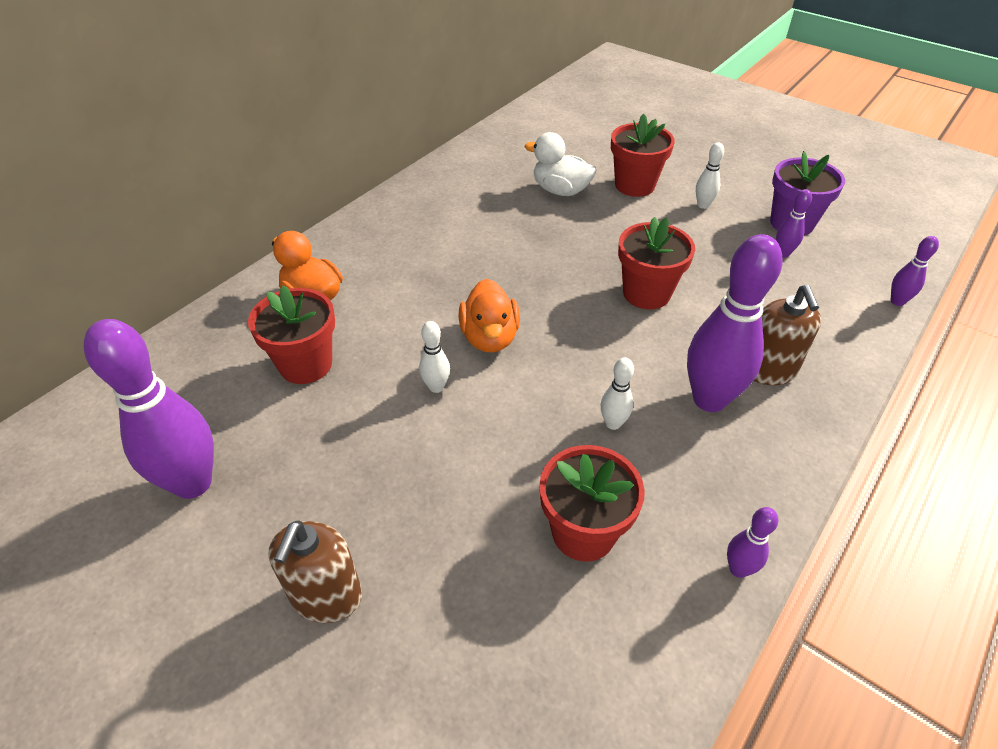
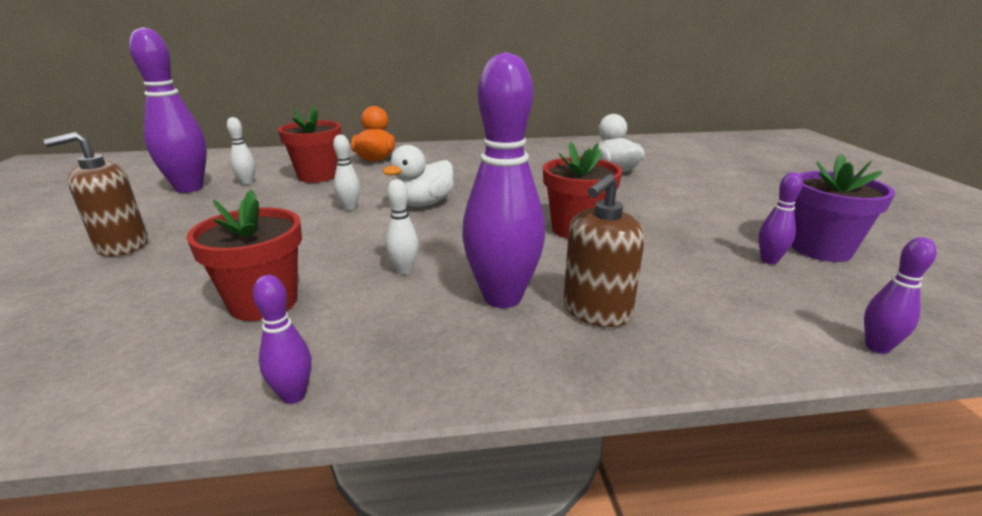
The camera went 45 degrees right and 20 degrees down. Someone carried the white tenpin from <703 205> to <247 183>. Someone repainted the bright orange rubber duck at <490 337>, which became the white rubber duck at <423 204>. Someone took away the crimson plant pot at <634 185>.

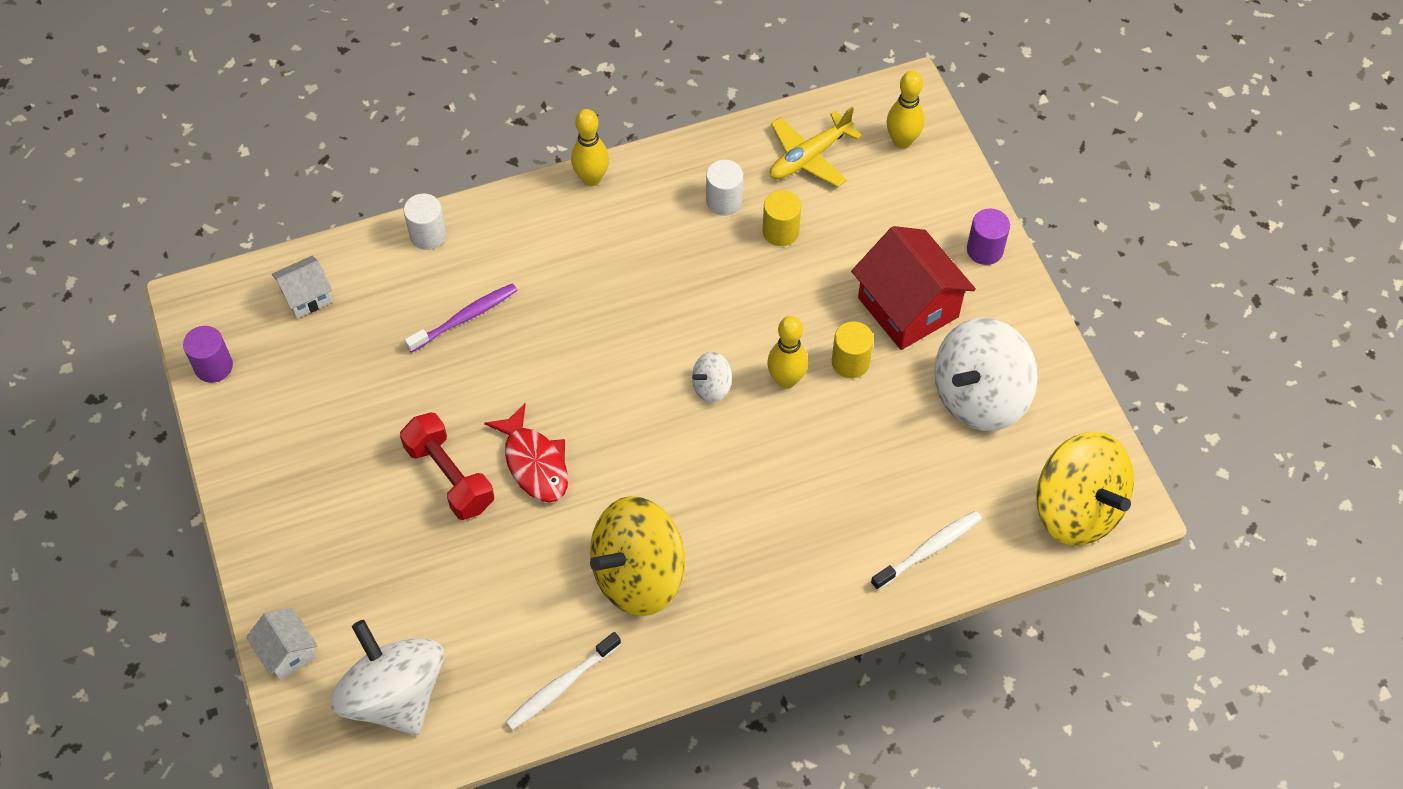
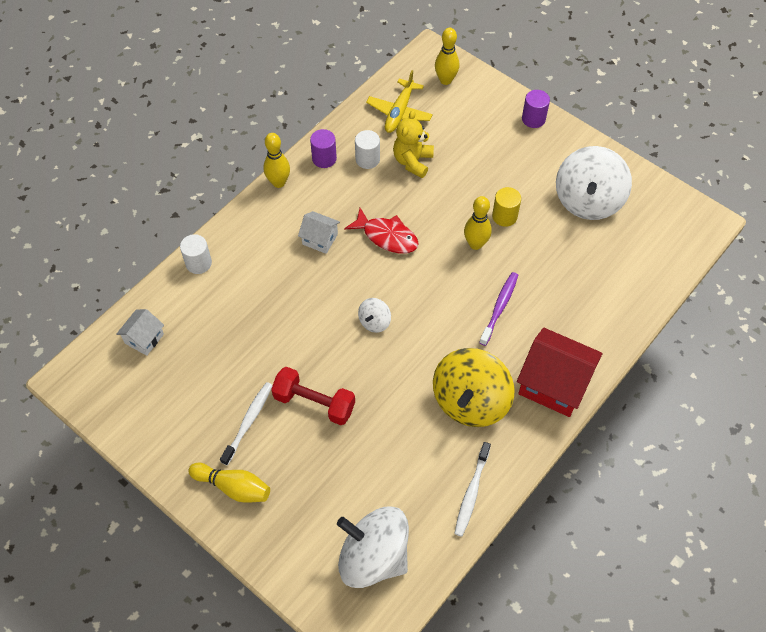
The camera went 30 degrees left and 0 degrees up. Someone put down the yellow tenpin at <233 487>. Someone carried the white tooth brush from <928 550> to <248 422>. Someone carried the white toy house from <287 652> to <320 239>. Someone carried the royal purple cylinder from <214 366> to <324 158>. Someone carried the crimson fish from <534 463> to <387 236>. Someone carried the white spinning top from <711 387> to <374 322>. Someone swapped the yellow cylinder at <780 231> for the yellow stuffed bear at <412 161>. Someone carried the royal purple tooth brush from <465 318> to <499 307>. Someone carried the crimson toy house from <908 307> to <553 384>. Someone took away the yellow spinning top at <1077 509>.

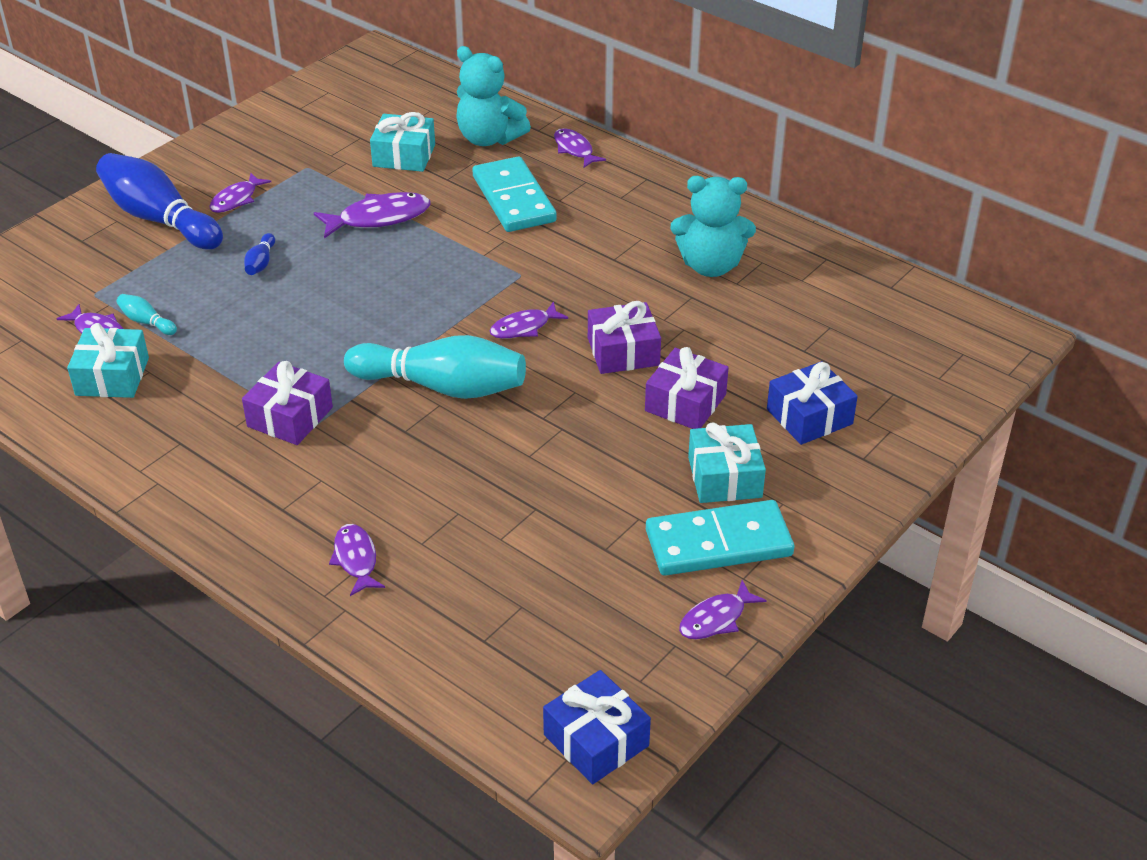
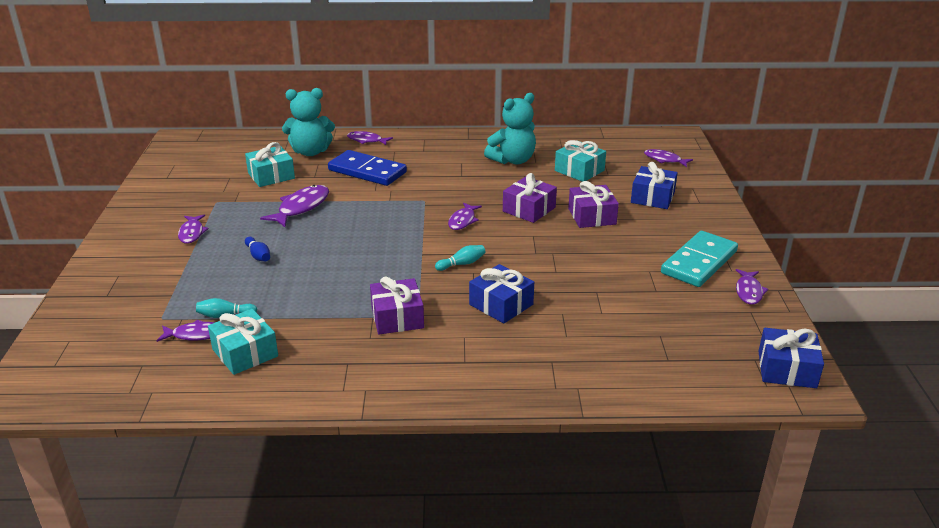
The camera went 40 degrees left and 10 degrees down. Someone repainted the aqua domino tile at <514 199>, which became the blue domino tile at <367 171>. Someone scaled the aqua tenpin at <442 386> by 0.41. Someone put down the blue present at <501 304>. Someone carried the aqua present from <725 477> to <579 170>. Someone carried the royal purple fish from <356 559> to <664 160>. Someone took away the blue tenpin at <159 219>.

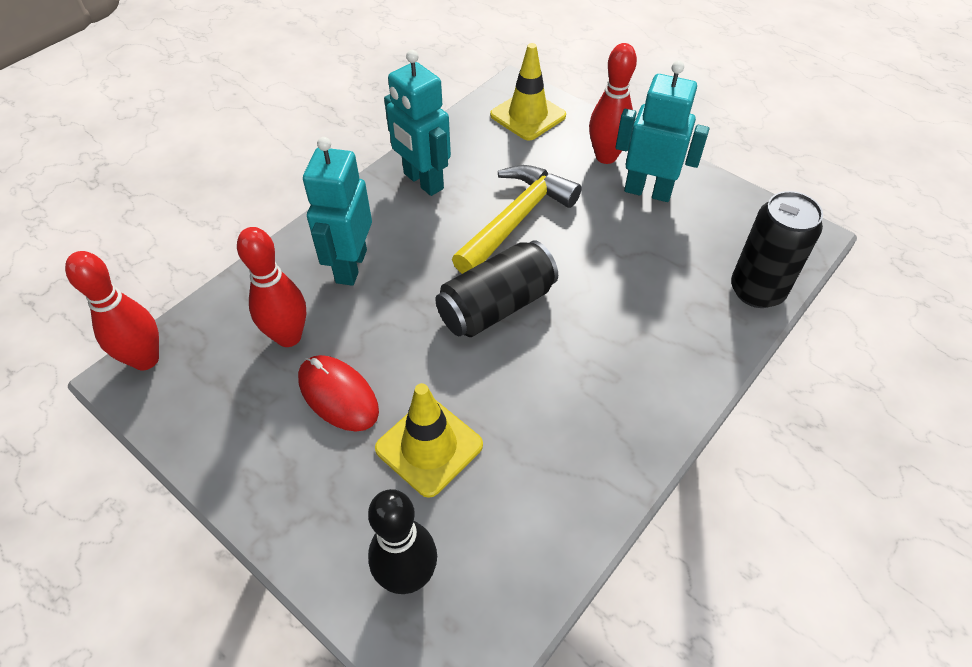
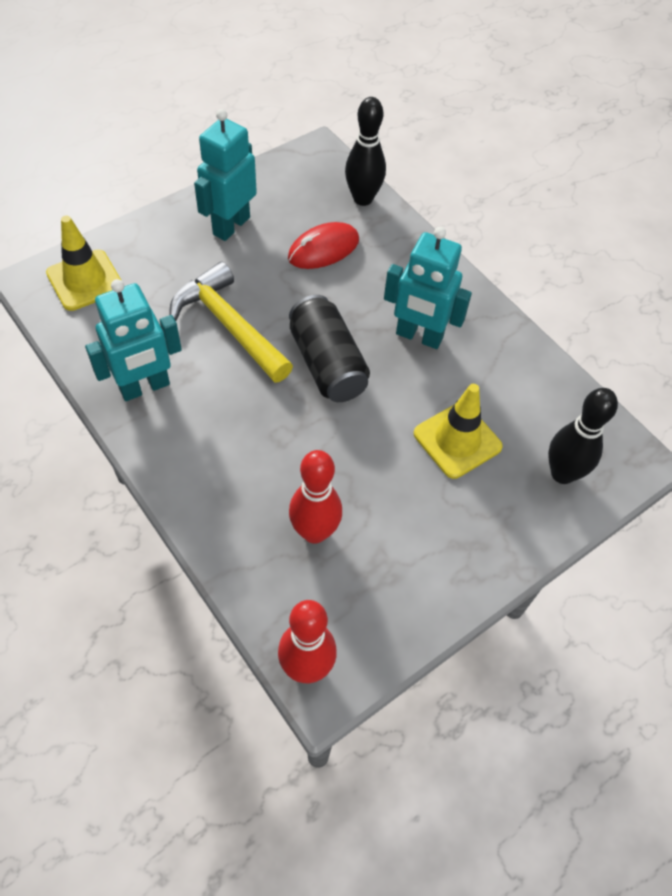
The camera went 80 degrees left and 5 degrees up. Someone carried the crimson mouse from <338 395> to <323 249>. Someone swapped the jet-black tin at <756 291> for the jet-black tenpin at <363 198>. Someone carried the aqua robot figure from <350 266> to <419 336>. Someone took away the crimson tenpin at <606 157>.

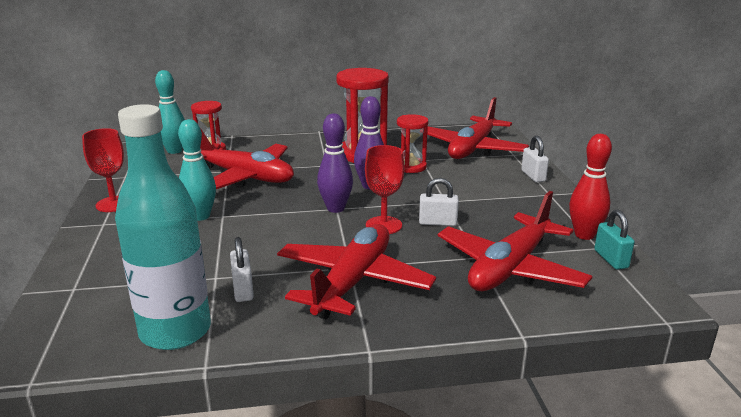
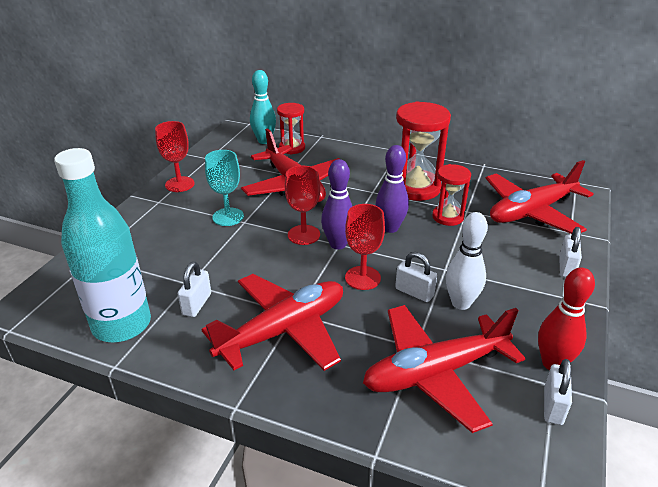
The camera went 30 degrees right and 10 degrees up. Someone swapped the aqua tenpin at <200 216> for the aqua chalice at <228 217>. Someone put down the crimson chalice at <303 235>. Someone put down the white tenpin at <461 303>. Someone repainted the aqua small lock at <611 259>, which became the white small lock at <553 406>.

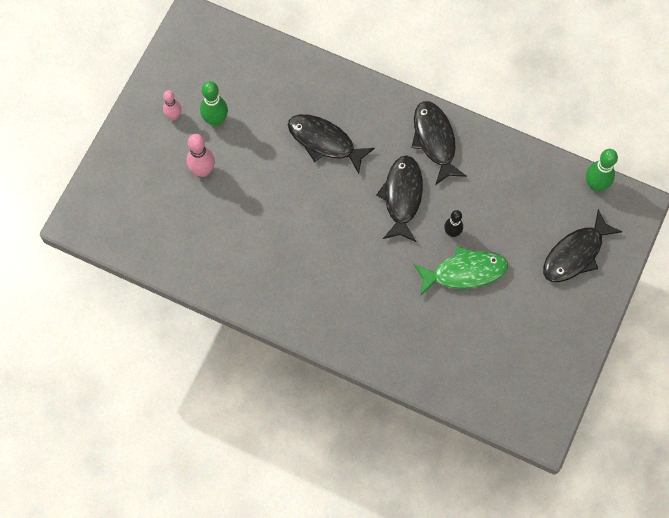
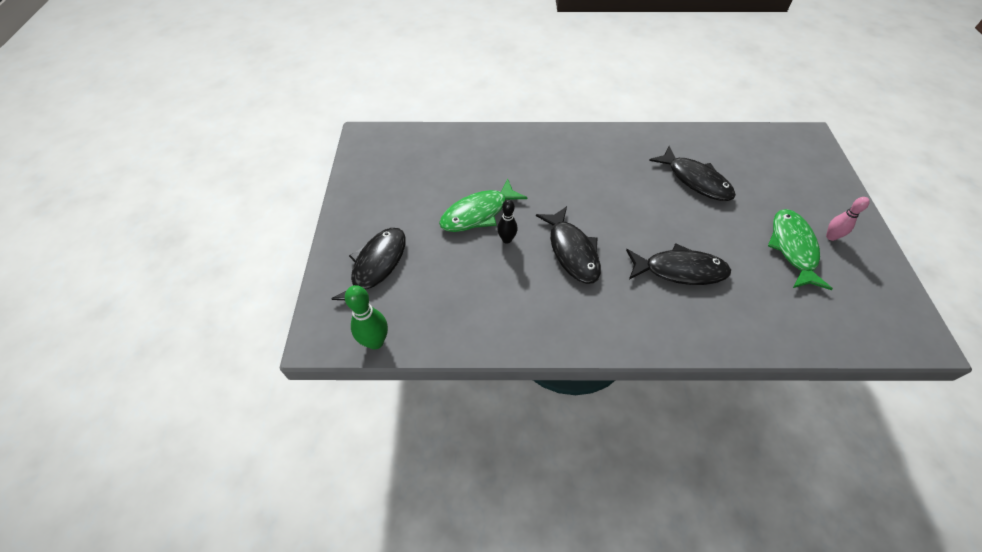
The camera went 155 degrees right and 15 degrees down. Someone carried the jet-black fish from <435 140> to <695 180>. Someone swapped the green tenpin at <216 120> for the green fish at <792 248>. Someone took away the rosy tenpin at <202 170>.

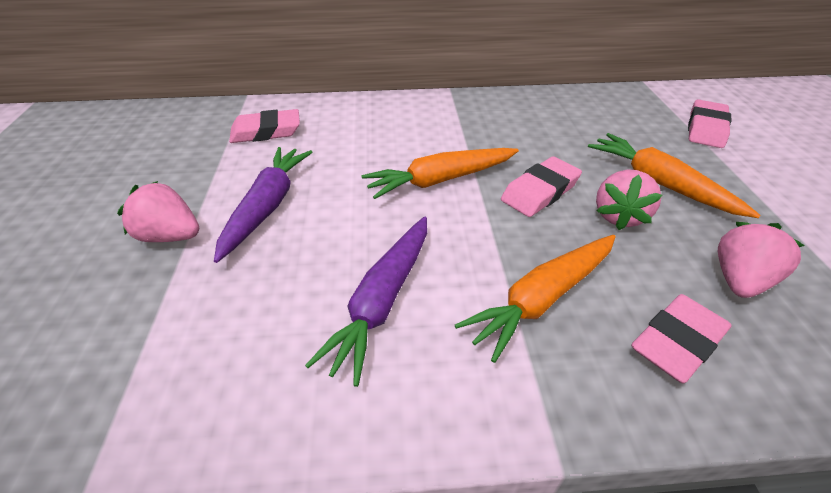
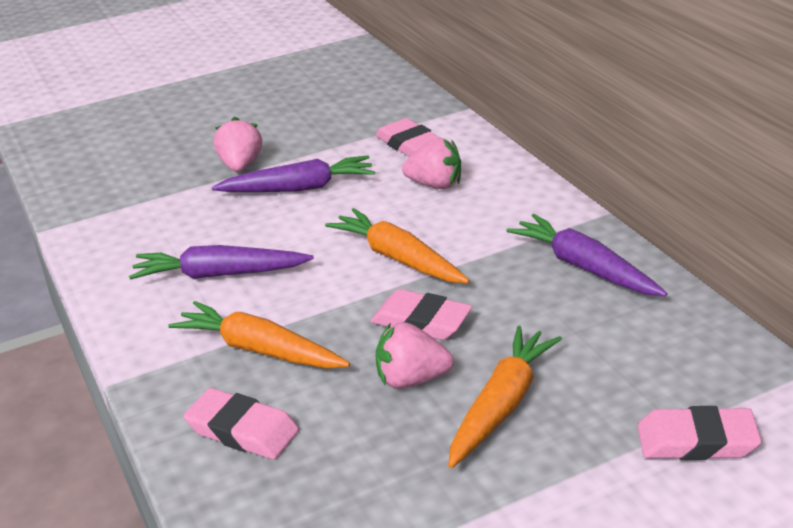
The camera went 70 degrees right and 10 degrees down. Someone carried the rosy toy strawberry from <739 280> to <435 185>. Someone put down the royal purple root vegetable at <584 267>.

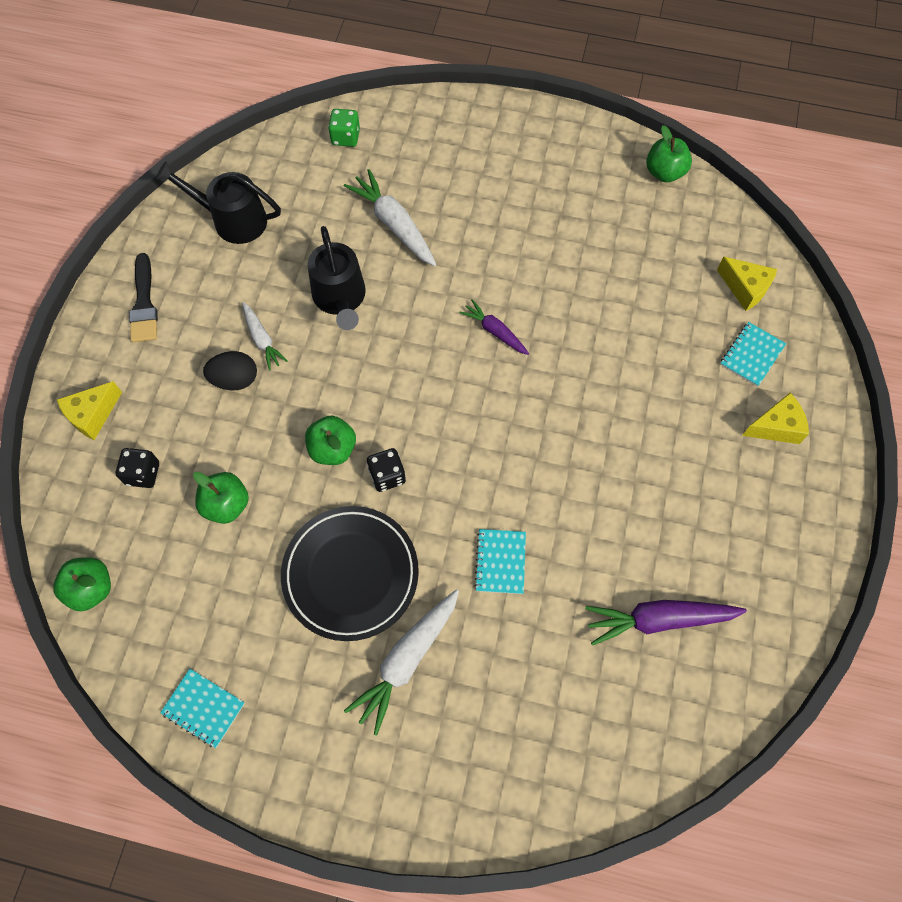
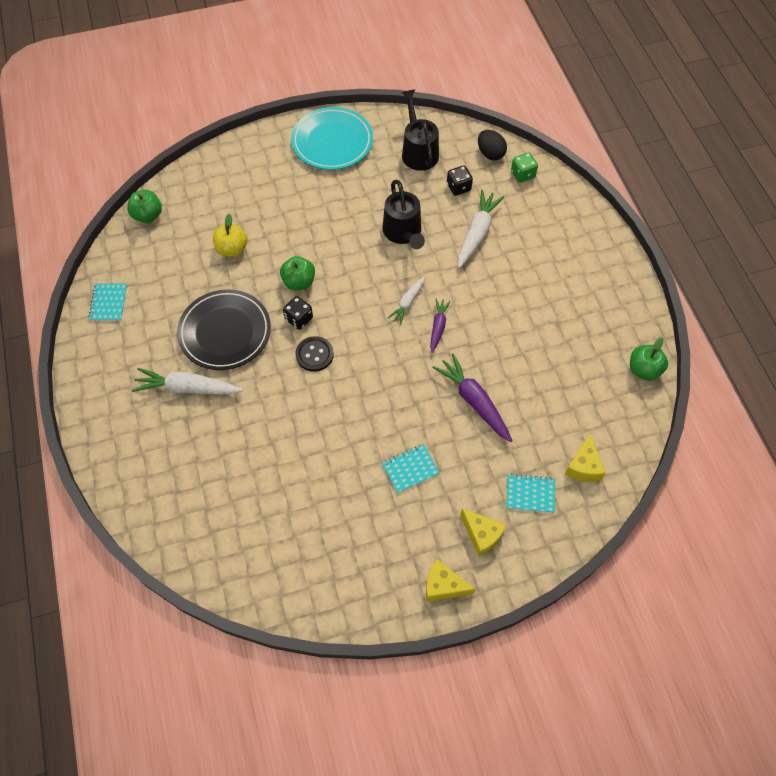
The camera went 60 degrees right and 5 degrees down. Someone repainted the green apple at <226 505>, which became the yellow apple at <232 249>. Someone swapped the jet-black paintbrush at <144 304> for the aqua plate at <332 142>. Someone put down the jet-black shirt button at <314 354>. Someone rotated the jet-black watering can at <340 298> by 60 degrees counterclockwise. Someone carried the aqua notepad from <500 562> to <410 469>. Someone carried the white root vegetable from <262 339> to <407 302>. Someone carried the yellow cheese wedge from <92 415> to <443 586>. Someone carried the royal purple root vegetable from <659 620> to <474 401>. Someone carried the jet-black game die from <143 473> to <458 187>. Someone carried the jet-black toy egg from <235 379> to <490 153>.

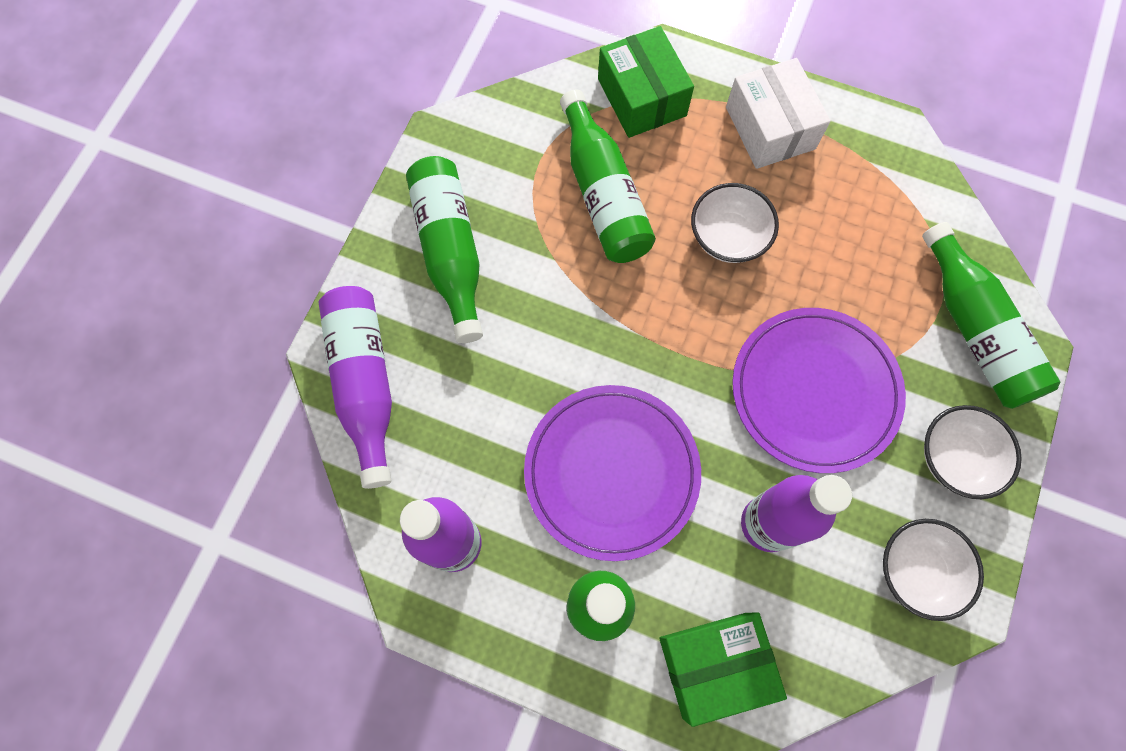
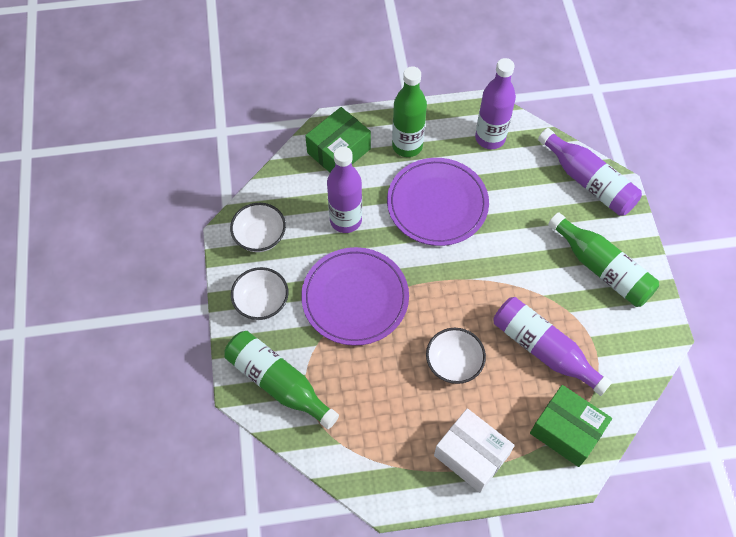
The camera went 150 degrees right and 10 degrees down. Someone repainted the green flask at <603 194>, which became the royal purple flask at <543 350>.

